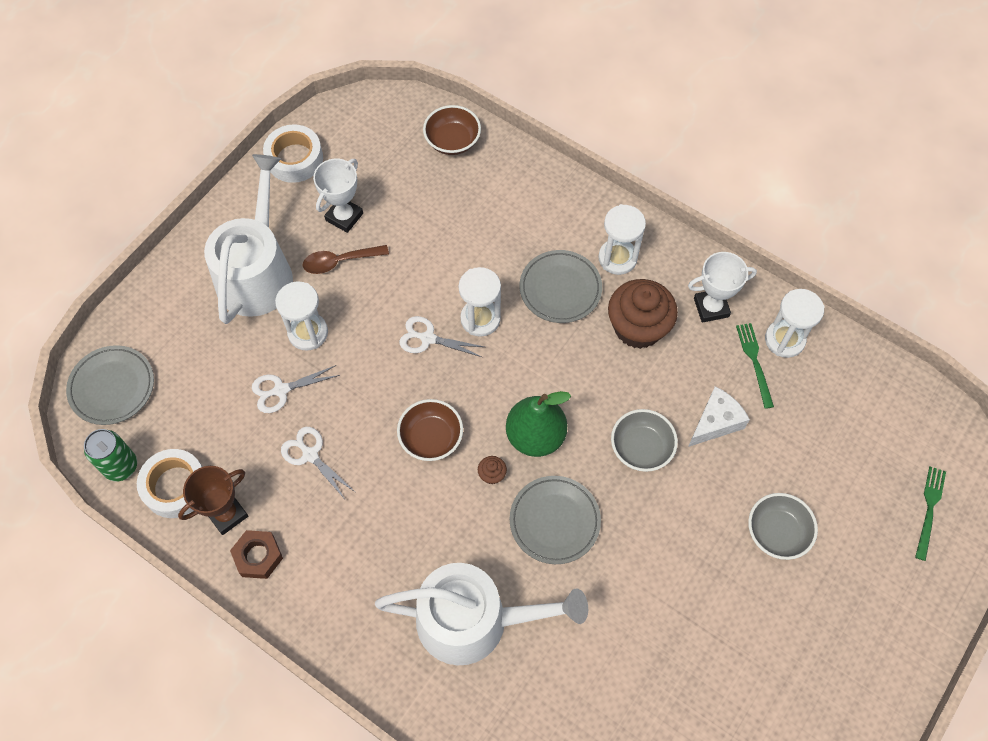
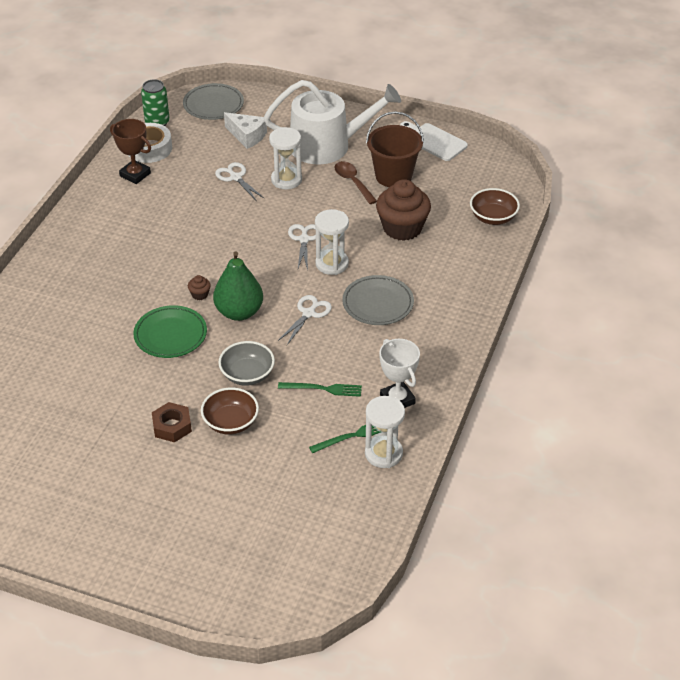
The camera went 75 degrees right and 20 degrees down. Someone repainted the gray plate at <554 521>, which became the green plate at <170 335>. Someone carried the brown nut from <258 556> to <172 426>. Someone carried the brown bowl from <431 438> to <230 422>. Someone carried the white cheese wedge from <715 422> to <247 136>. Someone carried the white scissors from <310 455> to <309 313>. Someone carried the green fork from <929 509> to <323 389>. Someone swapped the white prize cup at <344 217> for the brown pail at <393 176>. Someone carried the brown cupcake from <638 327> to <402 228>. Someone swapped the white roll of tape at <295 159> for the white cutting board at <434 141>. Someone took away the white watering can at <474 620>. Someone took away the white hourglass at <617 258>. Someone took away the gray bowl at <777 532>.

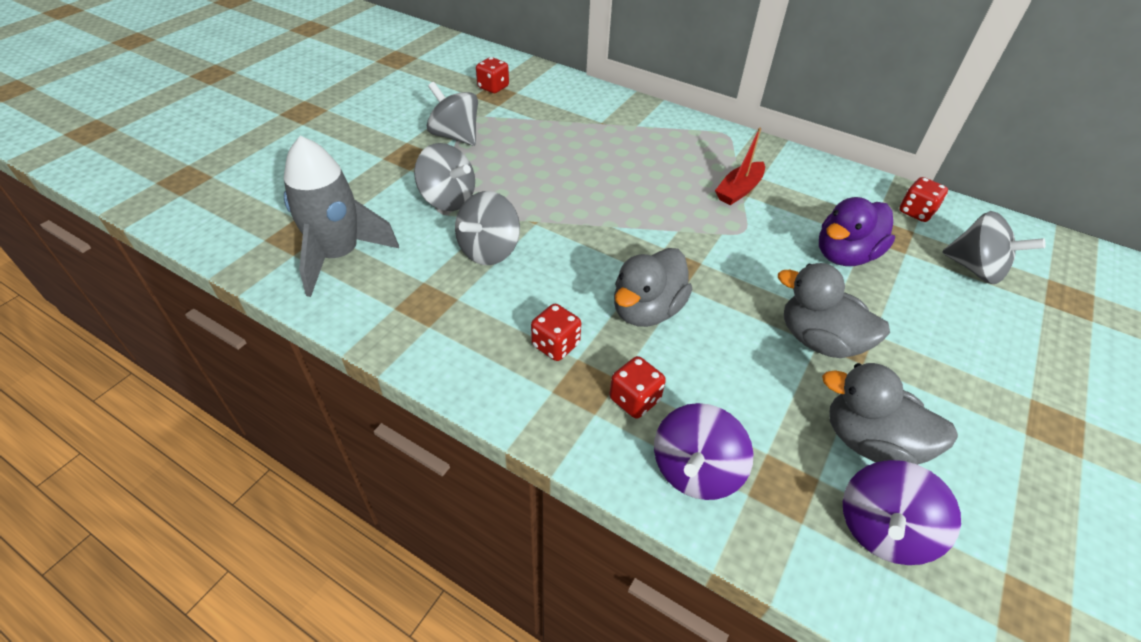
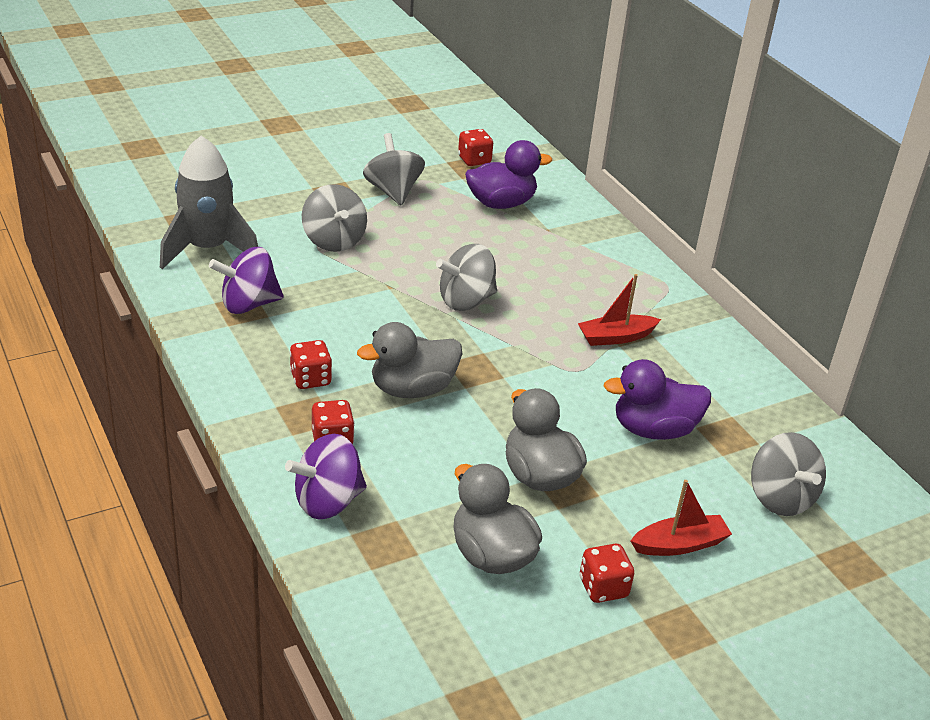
The camera went 30 degrees right and 10 degrees down. Someone carried the royal purple spinning top from <882 529> to <248 304>. Someone carried the gray spinning top from <489 250> to <466 301>. Someone put down the royal purple rubber duck at <501 203>. Someone carried the crimson game die from <916 212> to <603 588>. Someone put down the crimson sailboat at <679 544>.

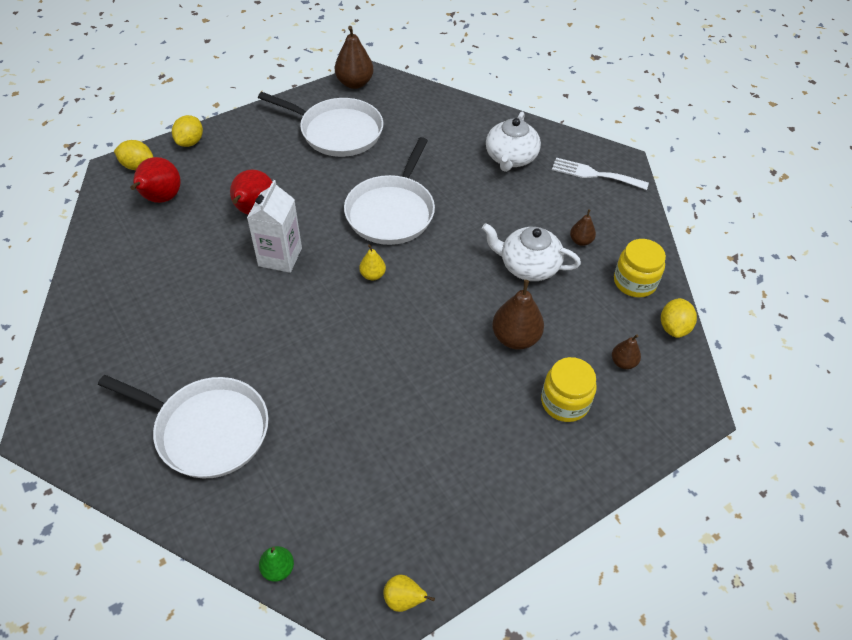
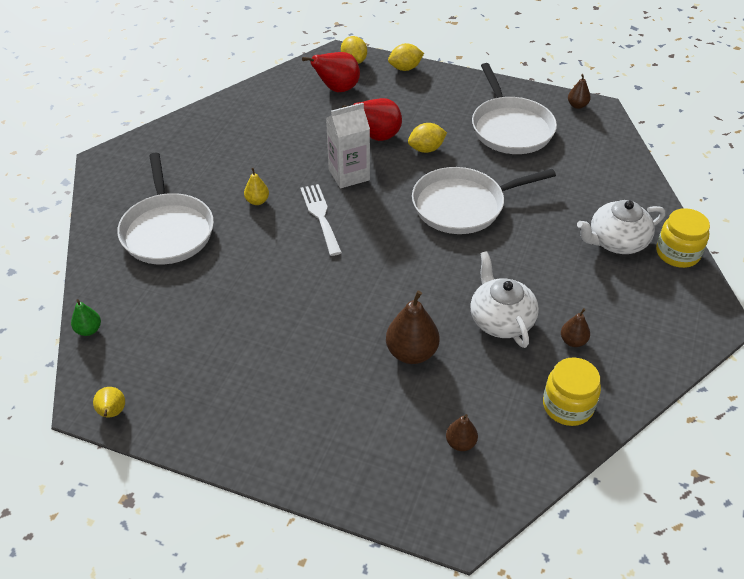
The camera went 55 degrees right and 5 degrees down. Someone carried the yellow pear from <372 275> to <257 201>. Someone carried the white fork from <594 174> to <320 216>. Someone carried the yellow citrus fruit from <673 327> to <426 149>. Someone scaled the brown pear at <354 83> by 0.55. Someone carried the yellow jam jar from <565 402> to <677 253>.

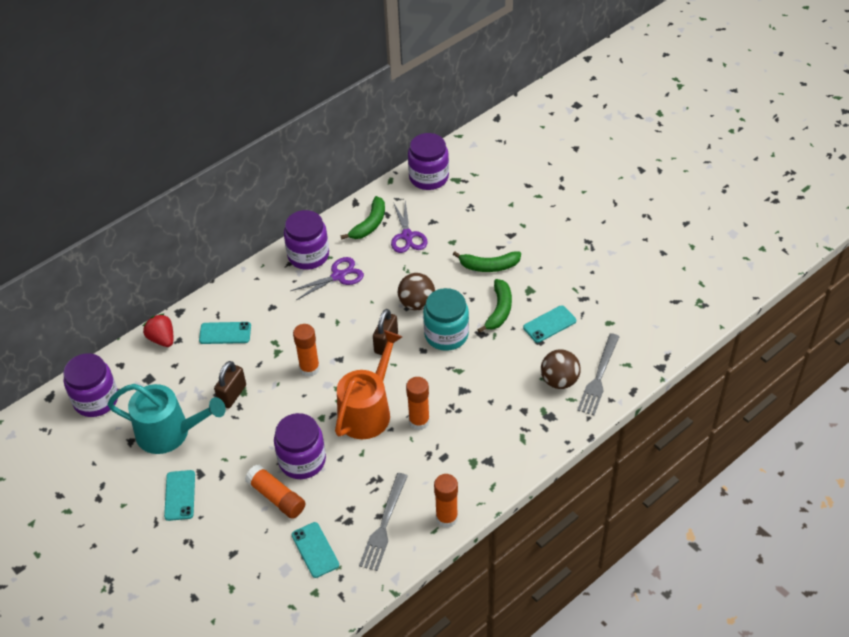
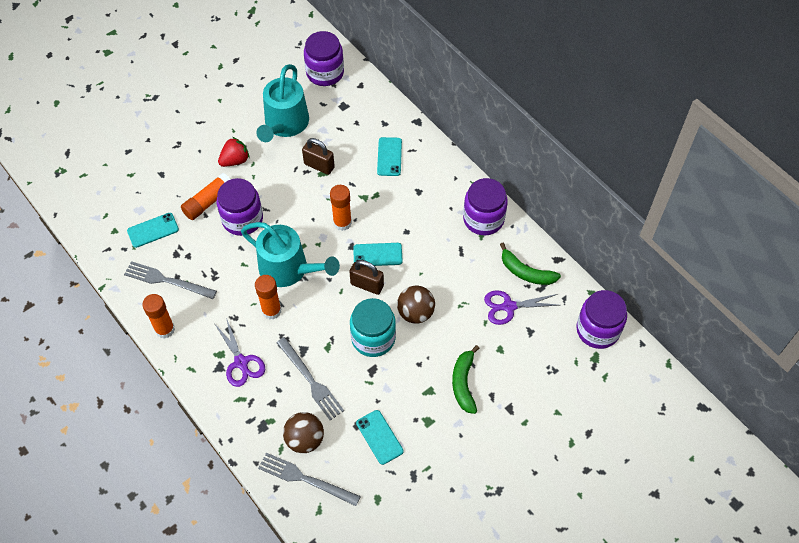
The camera went 90 degrees right and 10 degrees up. Someone carried the royal purple scissors from <338 276> to <241 362>. Someone carried the crimson toy strawberry from <162 339> to <235 160>. Someone repainted the bright orange watering can at <367 411>, which became the aqua watering can at <288 269>. Someone put down the gray fork at <310 380>. Someone carried the aqua smartphone from <180 495> to <377 254>. Someone took away the green toy banana at <499 310>.

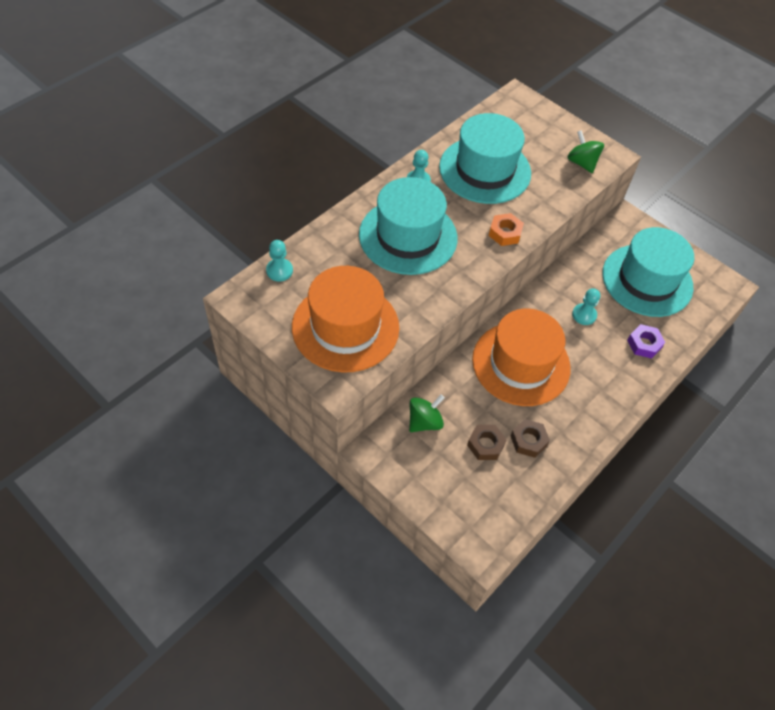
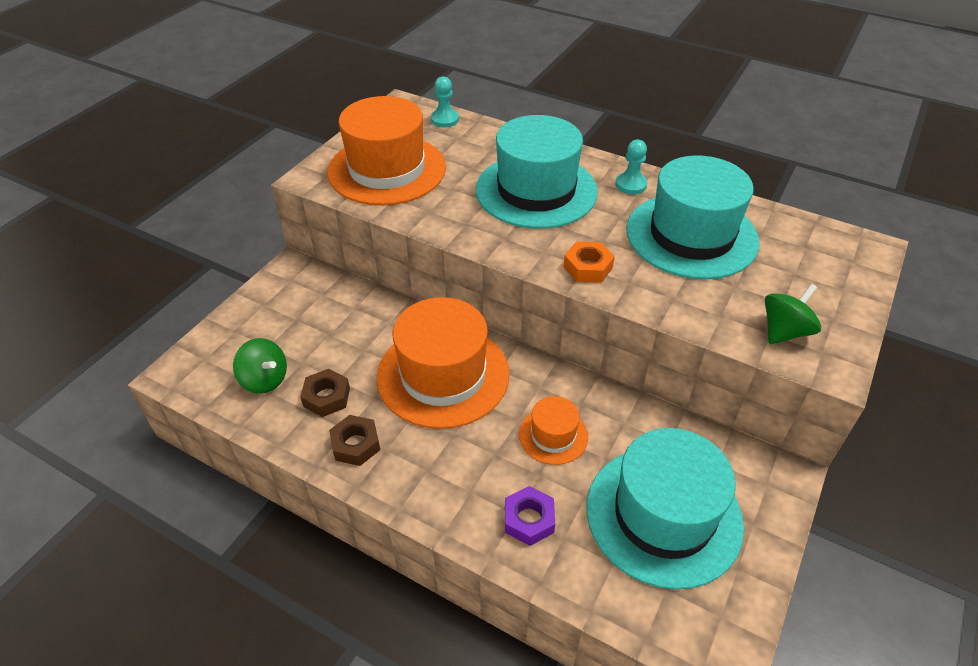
The camera went 80 degrees right and 10 degrees down. Someone carried the green spinning top from <424 422> to <265 380>. Someone carried the brown nut from <485 445> to <356 444>. Someone swapped the aqua pawn at <584 315> for the bright orange top hat at <553 435>.

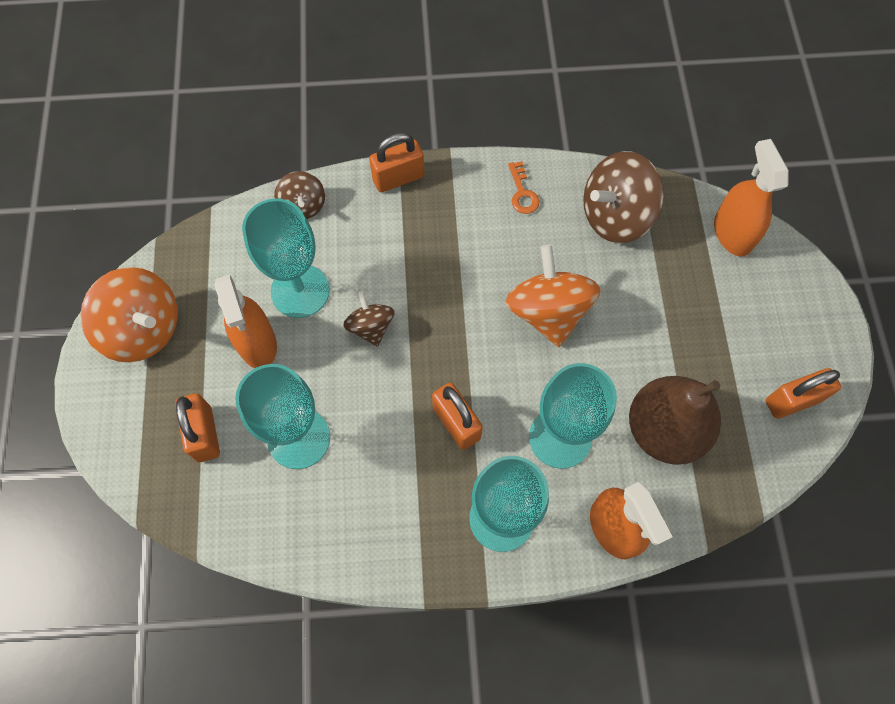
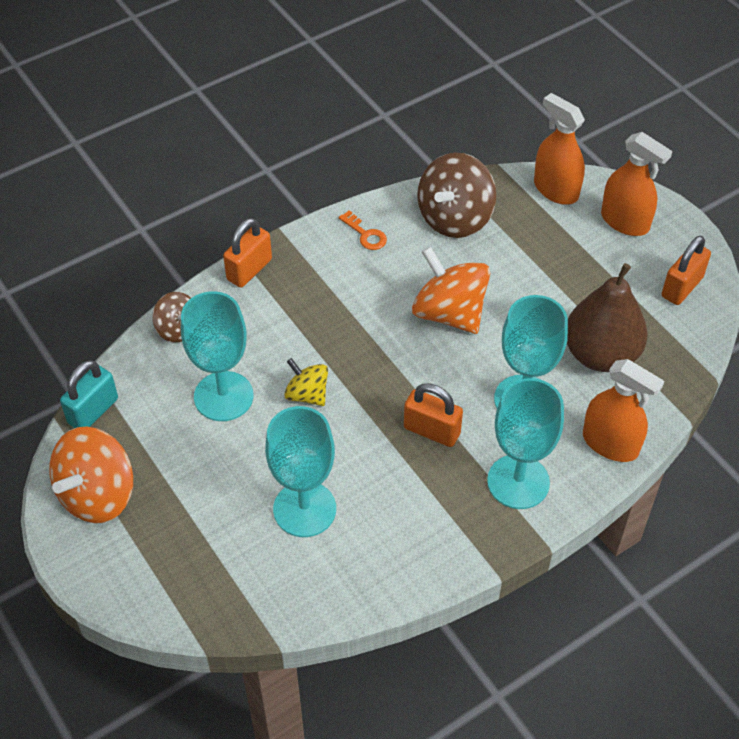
The camera went 30 degrees left and 15 degrees down. Someone rotated the bright orange spinning top at <144 329> by 120 degrees clockwise. Someone put down the aqua small lock at <93 411>. Someone repainted the brown spinning top at <371 327>, which became the yellow spinning top at <307 394>. Someone carried the bright orange spray cleaner from <257 343> to <625 221>. Someone took away the bright orange small lock at <204 434>.

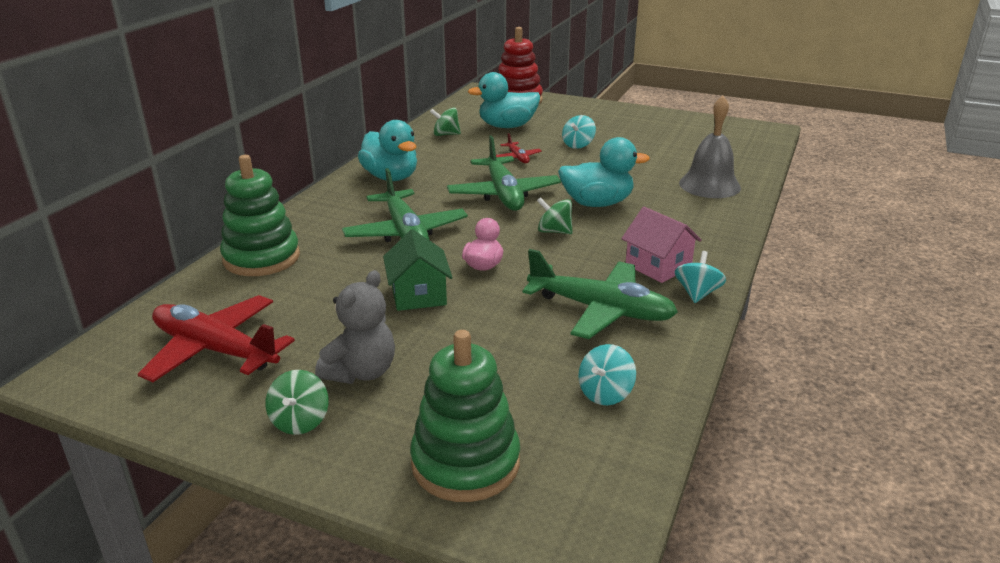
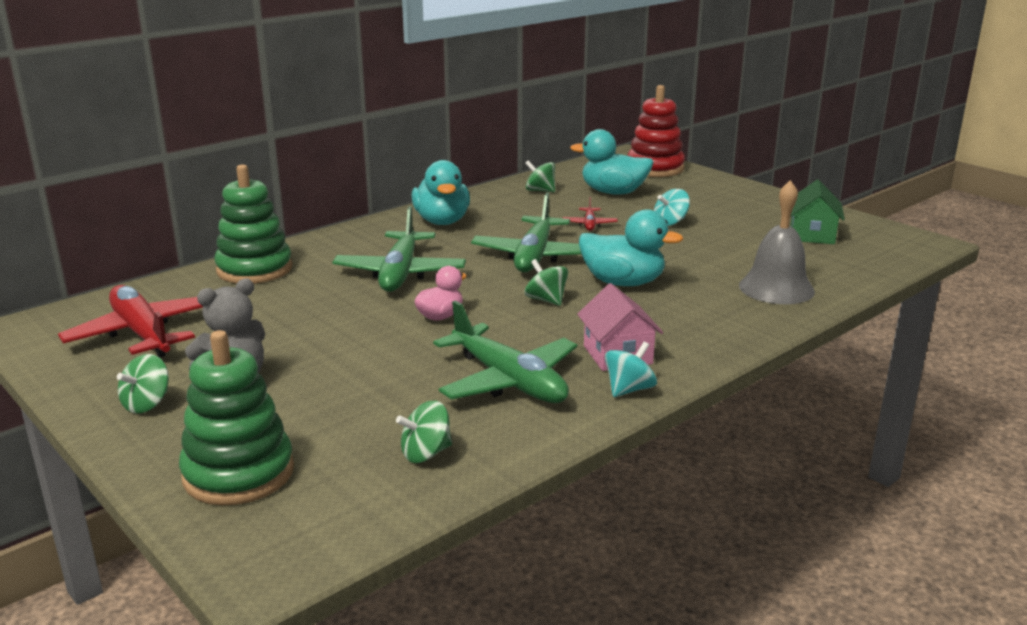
The camera went 25 degrees right and 5 degrees down. Someone repainted the aqua spinning top at <605 393>, which became the green spinning top at <426 453>. Someone carried the green toy house from <418 295> to <812 235>.

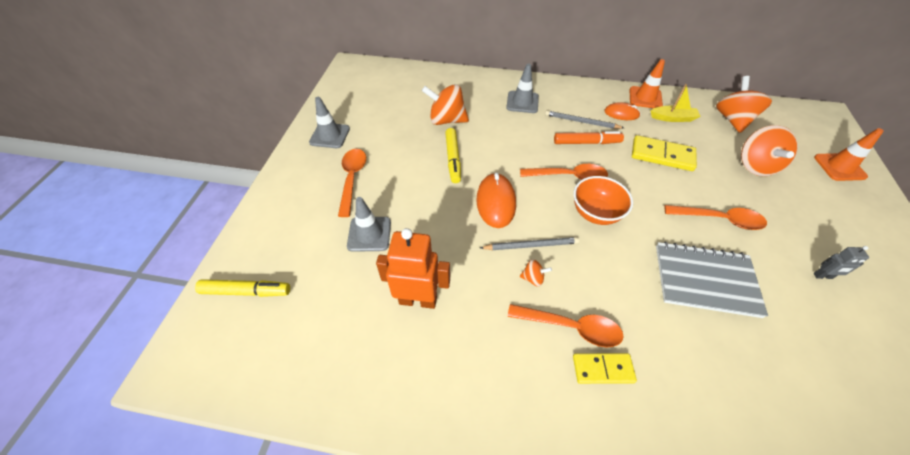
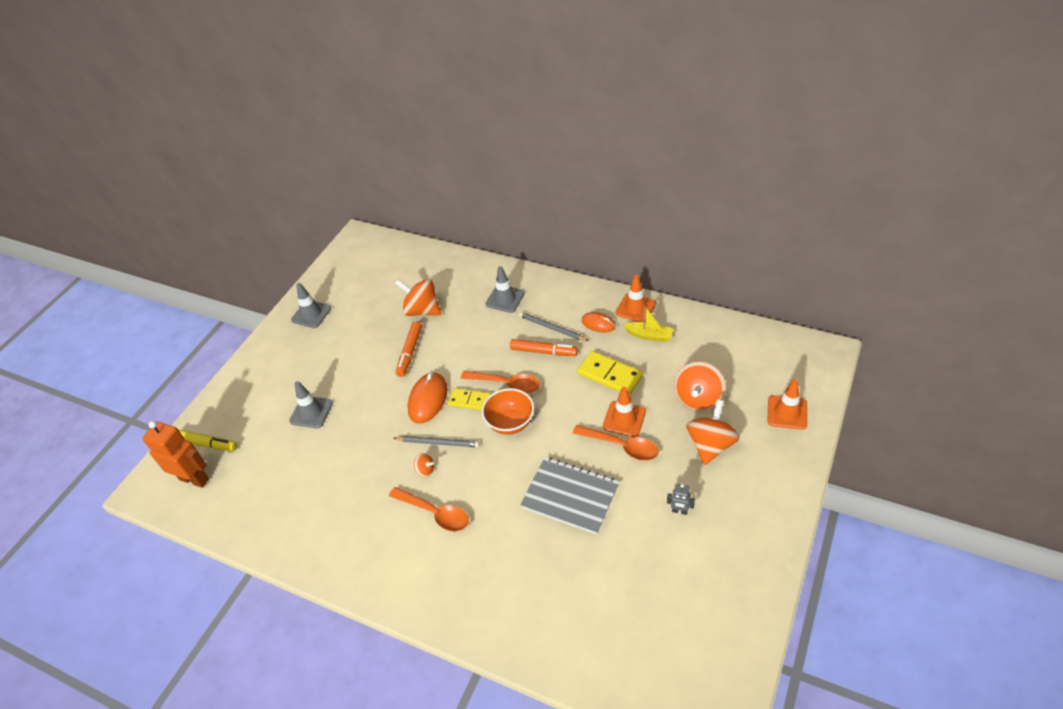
The camera went 20 degrees right and 5 degrees down. Someone carried the bright orange robot figure from <418 299> to <194 479>. Someone repainted the yellow marker pen at <453 159>, which became the bright orange marker pen at <410 352>. Someone carried the yellow domino tile from <602 369> to <469 400>. Someone put down the bright orange road cone at <624 419>. Someone carried the bright orange spinning top from <732 119> to <710 445>. Someone took away the bright orange teaspoon at <352 179>.

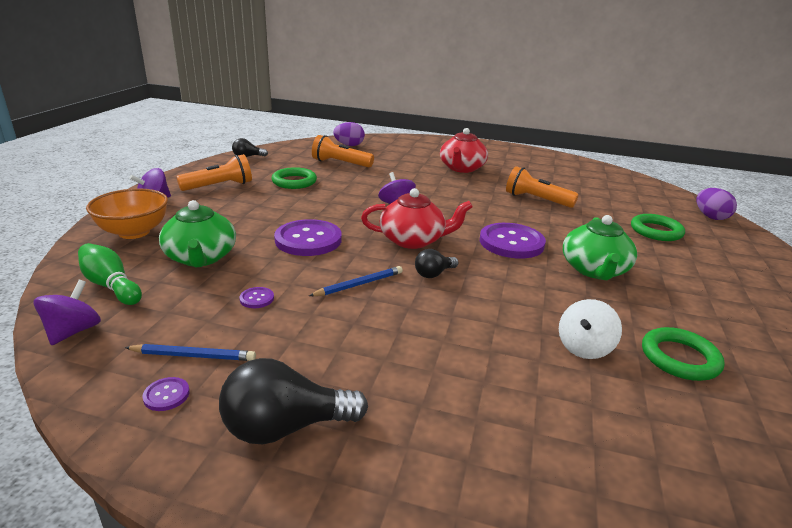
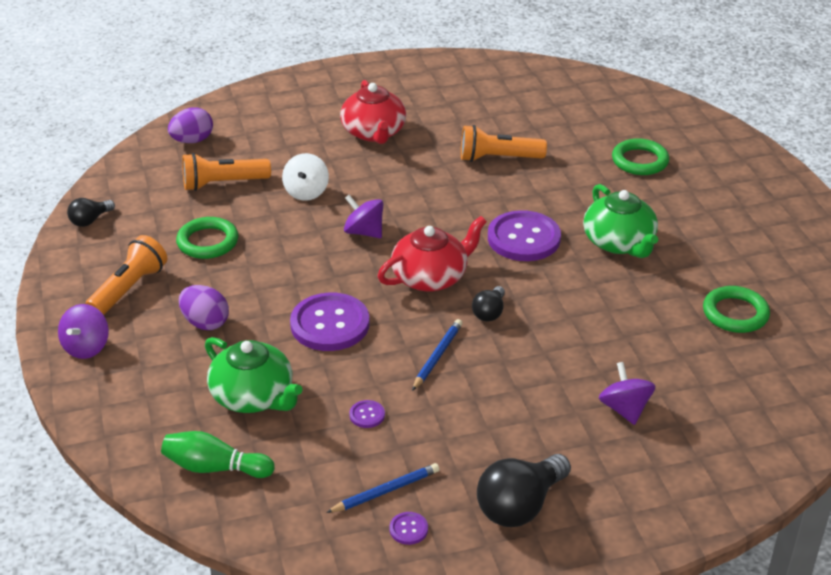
The camera went 30 degrees left and 10 degrees up. Someone carried the royal purple toy egg from <710 217> to <205 323>. Someone carried the white spinning top from <584 347> to <306 192>. Someone carried the royal purple spinning top from <73 331> to <624 409>. Someone took away the bright orange bowl at <134 232>.

